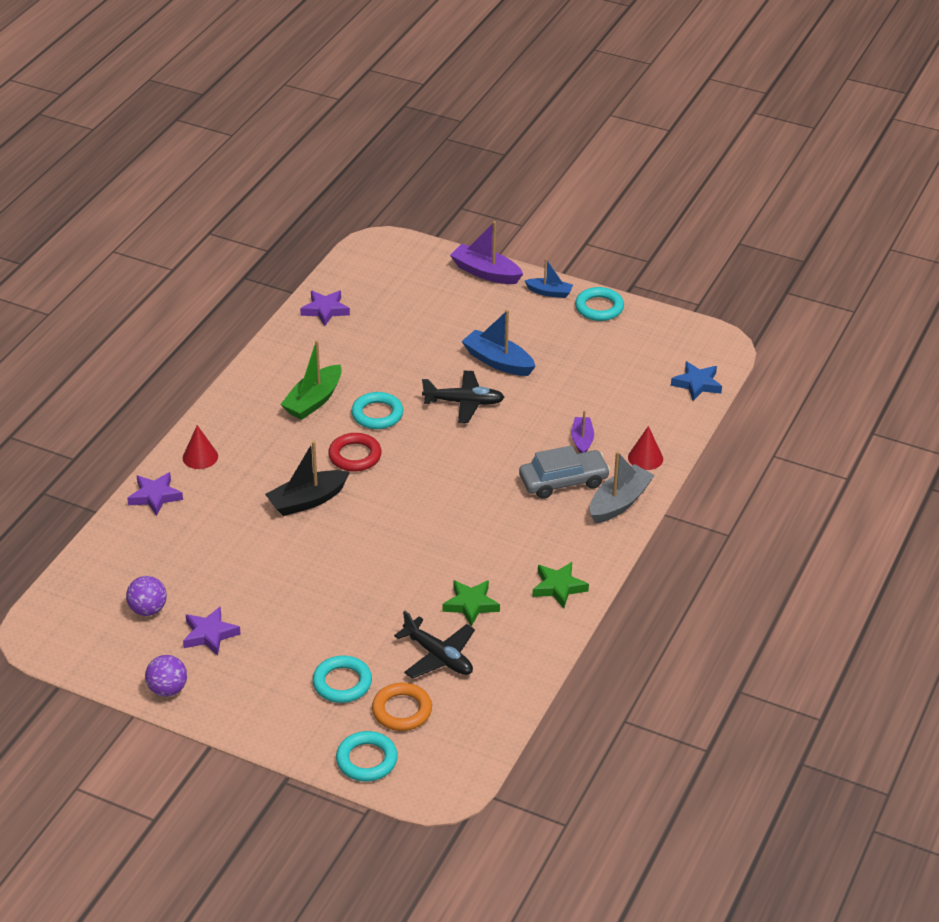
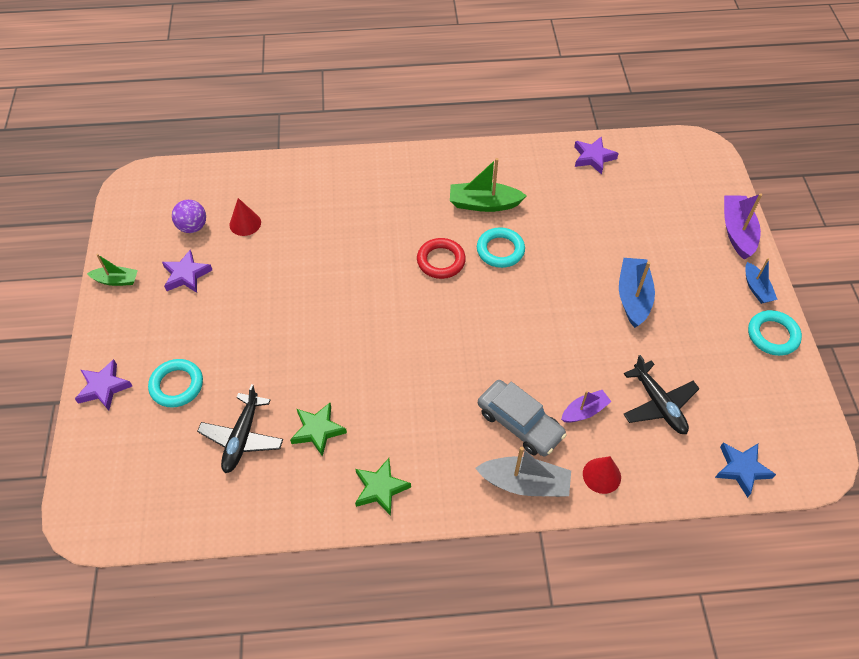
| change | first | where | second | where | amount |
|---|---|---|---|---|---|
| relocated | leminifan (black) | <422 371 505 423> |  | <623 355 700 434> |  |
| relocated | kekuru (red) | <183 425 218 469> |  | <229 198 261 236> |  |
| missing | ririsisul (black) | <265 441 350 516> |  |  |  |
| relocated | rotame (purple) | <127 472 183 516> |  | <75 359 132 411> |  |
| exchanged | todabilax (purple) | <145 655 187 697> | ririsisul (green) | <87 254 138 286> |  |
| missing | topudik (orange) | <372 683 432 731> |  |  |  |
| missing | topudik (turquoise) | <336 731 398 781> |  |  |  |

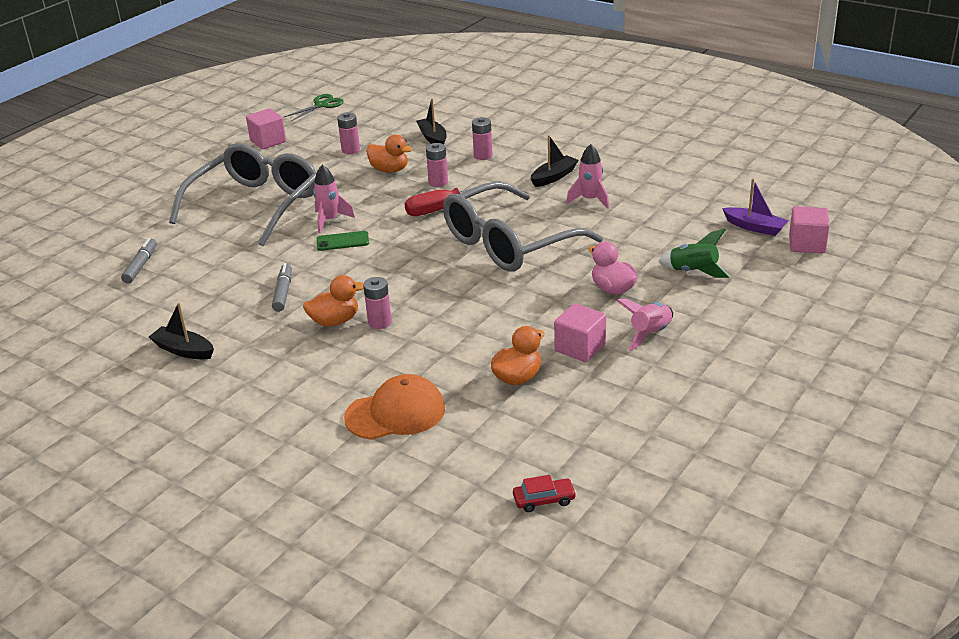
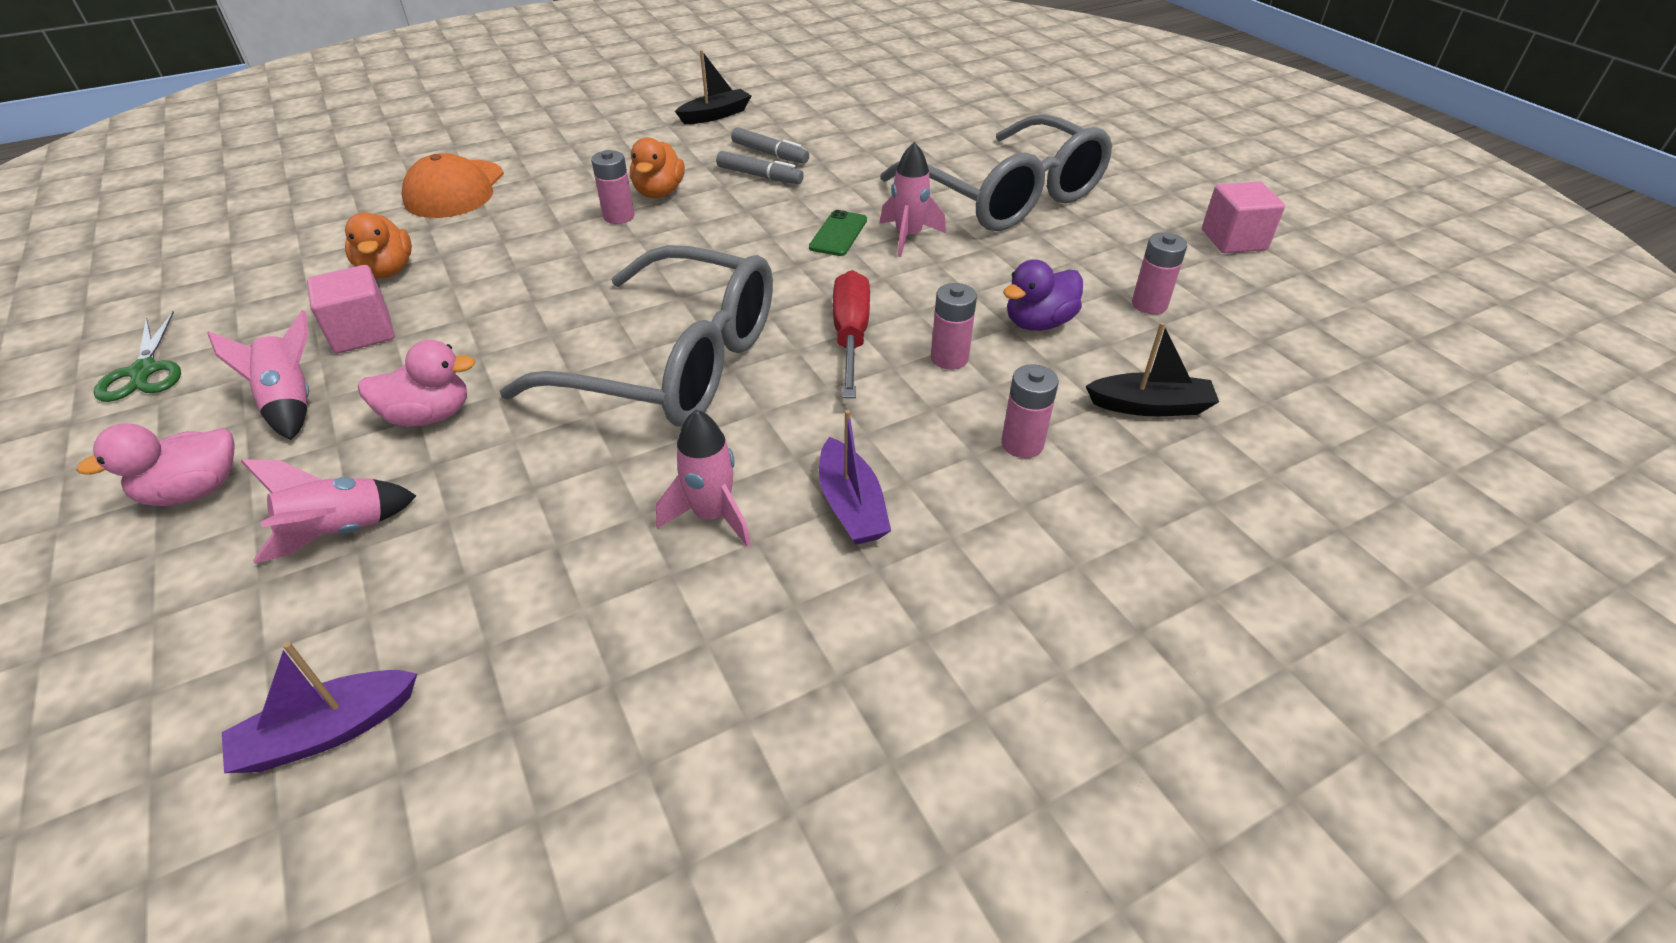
| change | first | where | second | where | amount |
|---|---|---|---|---|---|
| relocated | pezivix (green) | <284 94 344 121> |  | <94 311 181 402> |  |
| colour | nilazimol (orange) | <366 135 412 173> | nilazimol (purple) | <1003 259 1083 331> |  |
| colour | ririsisul (black) | <531 135 579 187> | ririsisul (purple) | <819 410 891 545> |  |
| spun | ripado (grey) | <443 182 603 272> |  | <500 245 773 427> | 120 degrees clockwise |
| missing | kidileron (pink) | <789 206 830 253> |  |  |  |
| colour | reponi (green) | <658 229 730 278> | reponi (pink) | <241 459 417 563> |  |
| relocated | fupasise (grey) | <121 238 157 284> |  | <731 127 809 164> |  |
| missing | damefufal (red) | <513 475 576 512> |  |  |  |
| appeared |  |  | nilazimol (pink) | <76 423 235 506> |  |

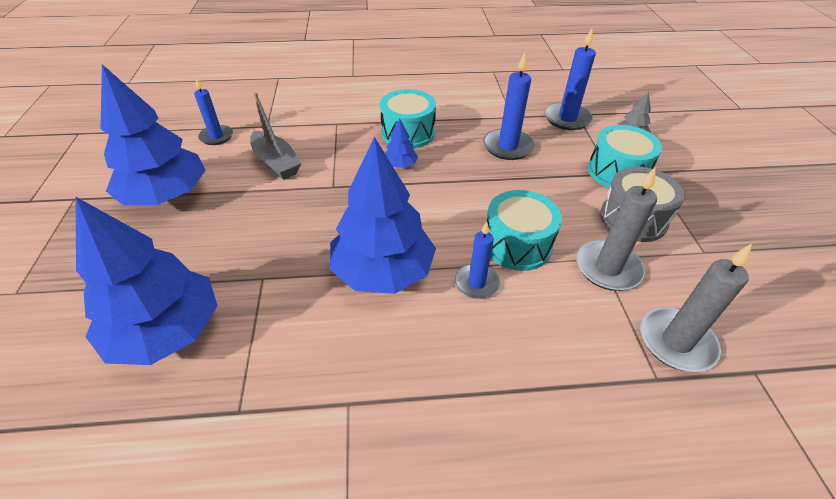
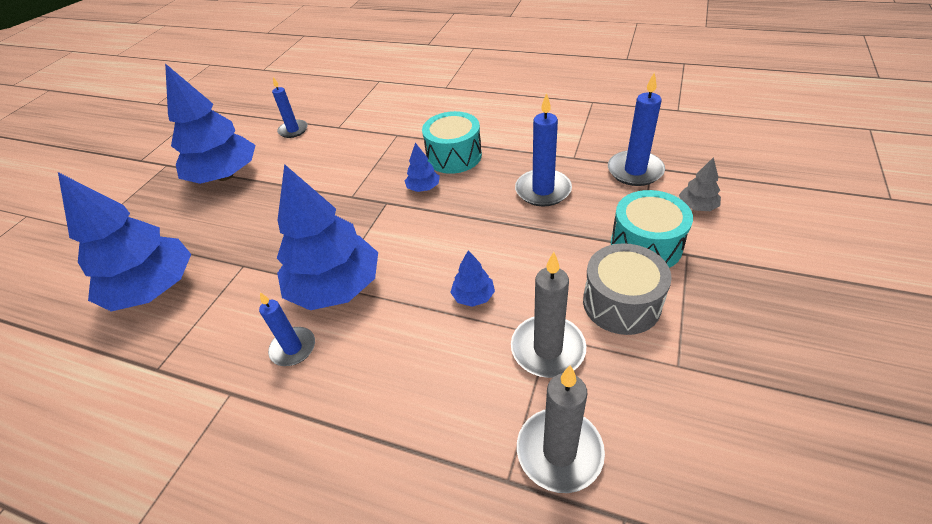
| change | first | where | second | where | amount |
|---|---|---|---|---|---|
| missing | ririsisul (grey) | <250 92 302 180> |  |  |  |
| exchanged | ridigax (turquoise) | <486 190 562 271> | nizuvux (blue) | <450 250 495 307> |  |
| relocated | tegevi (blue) | <455 222 500 299> |  | <259 292 315 366> |  |

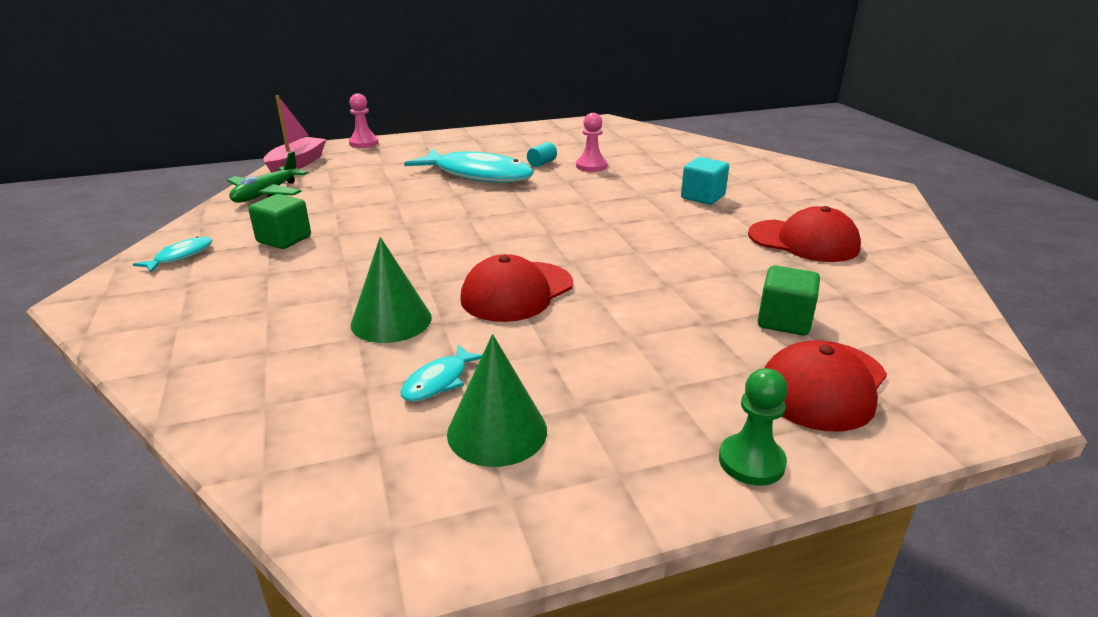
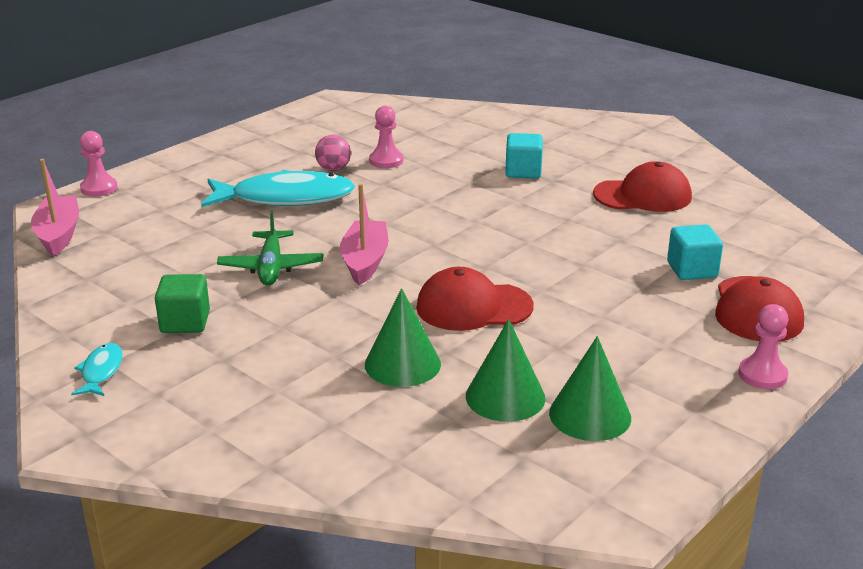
| change | first | where | second | where | amount |
|---|---|---|---|---|---|
| exchanged | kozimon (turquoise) | <527 142 557 167> | todabilax (pink) | <315 135 351 171> |  |
| relocated | leminifan (green) | <227 151 308 203> |  | <217 211 323 286> |  |
| spun | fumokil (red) | <460 254 573 322> |  | <416 267 534 331> | 75 degrees clockwise |
| colour | kidileron (green) | <758 266 820 335> | kidileron (turquoise) | <667 224 723 280> |  |
| exchanged | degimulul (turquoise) | <401 344 483 402> | kekuru (green) | <466 319 545 422> |  |
| colour | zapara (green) | <719 368 788 486> | zapara (pink) | <738 304 788 389> |  |
| appeared |  |  | ririsisul (pink) | <340 184 388 285> |  |

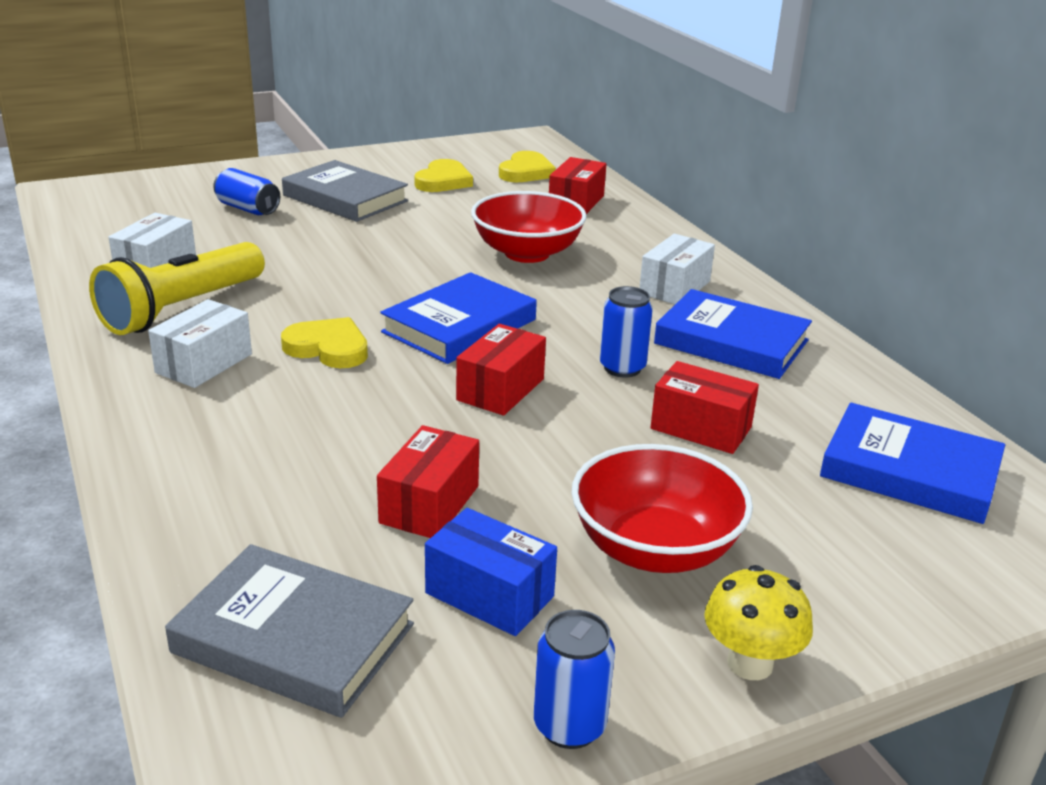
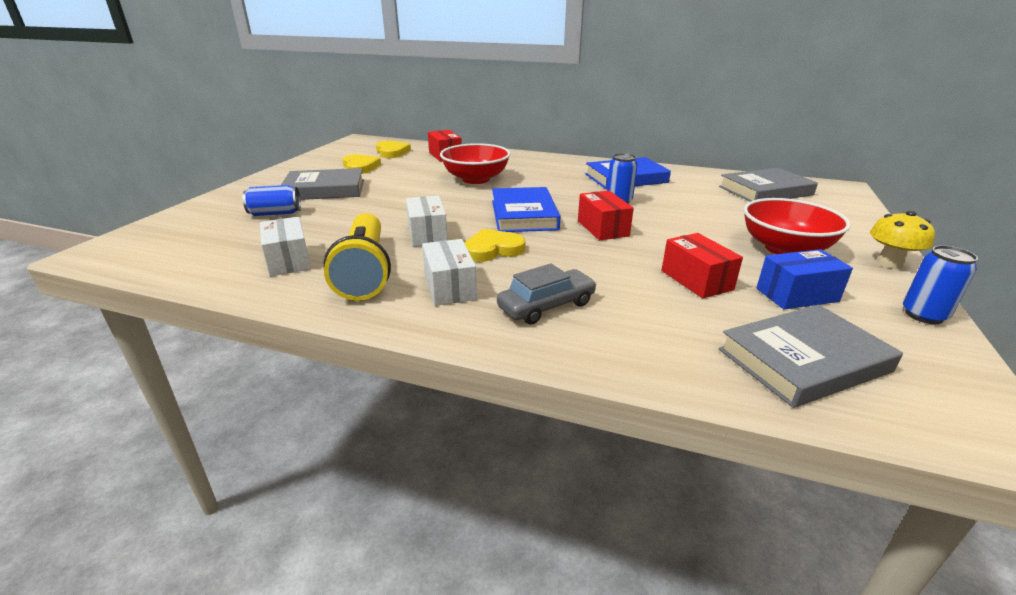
| change | first | where | second | where | amount |
|---|---|---|---|---|---|
| relocated | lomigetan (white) | <640 234 715 304> |  | <406 196 448 247> |  |
| missing | lomigetan (red) | <650 361 759 454> |  |  |  |
| colour | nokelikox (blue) | <820 403 1005 524> | nokelikox (grey) | <719 168 818 202> |  |
| appeared |  |  | damefufal (grey) | <497 263 597 324> |  |

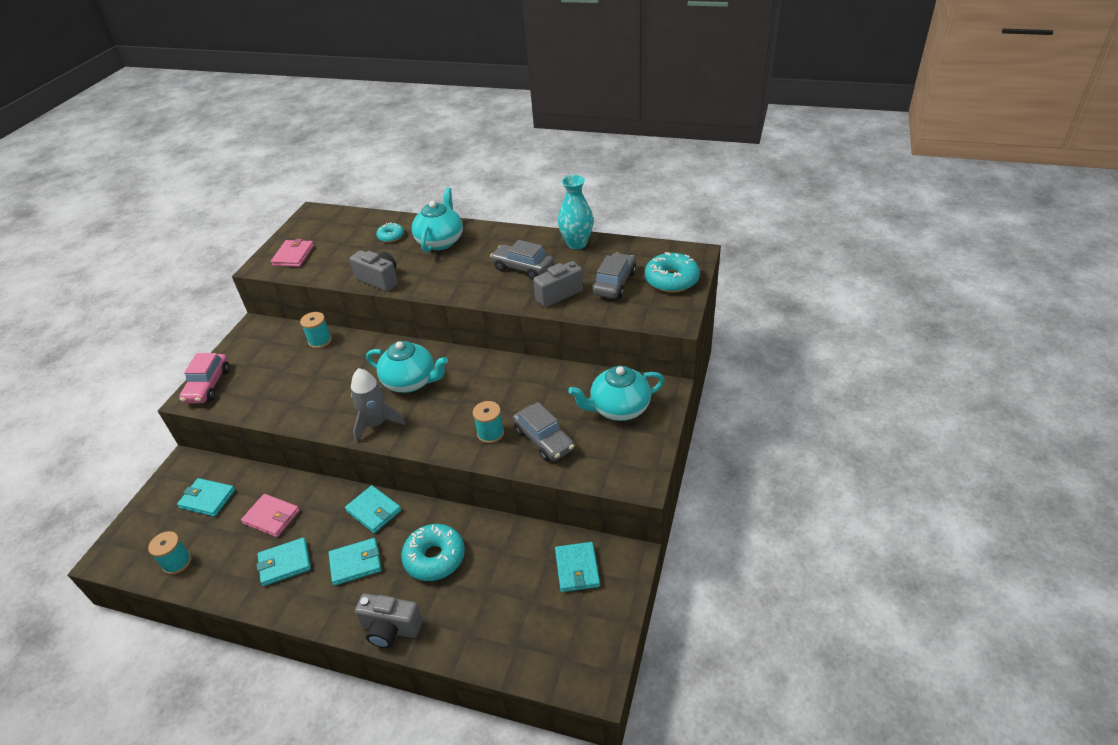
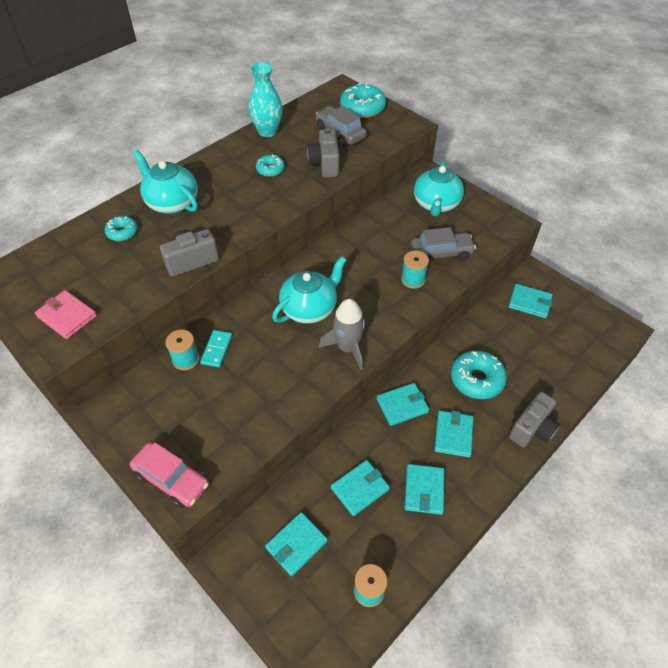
| change | first | where | second | where | amount |
|---|---|---|---|---|---|
| exchanged | damefufal (grey) | <490 240 554 280> | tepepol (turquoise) | <256 155 285 177> |  |
| colour | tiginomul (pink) | <241 494 300 537> | tiginomul (turquoise) | <331 460 390 516> |  |
| appeared |  |  | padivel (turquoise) | <200 330 232 367> |  |

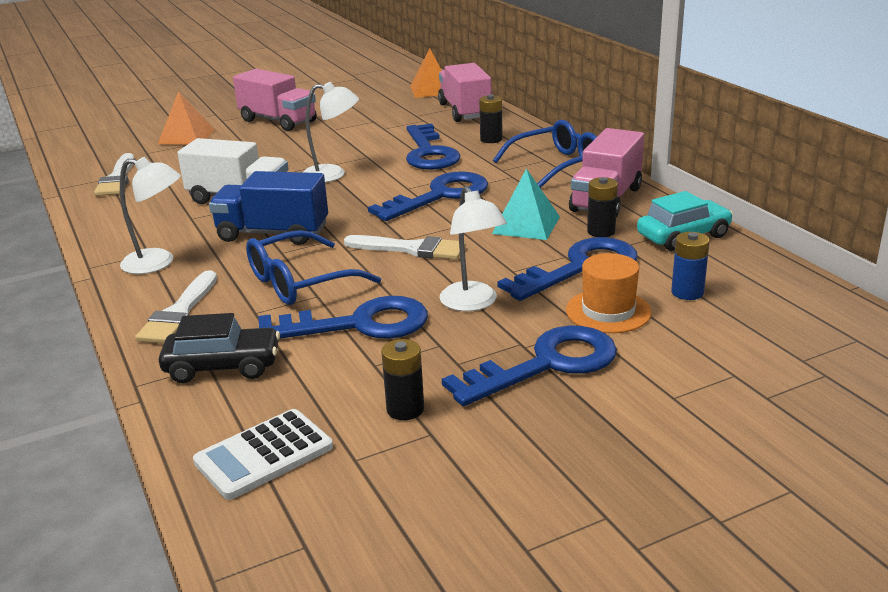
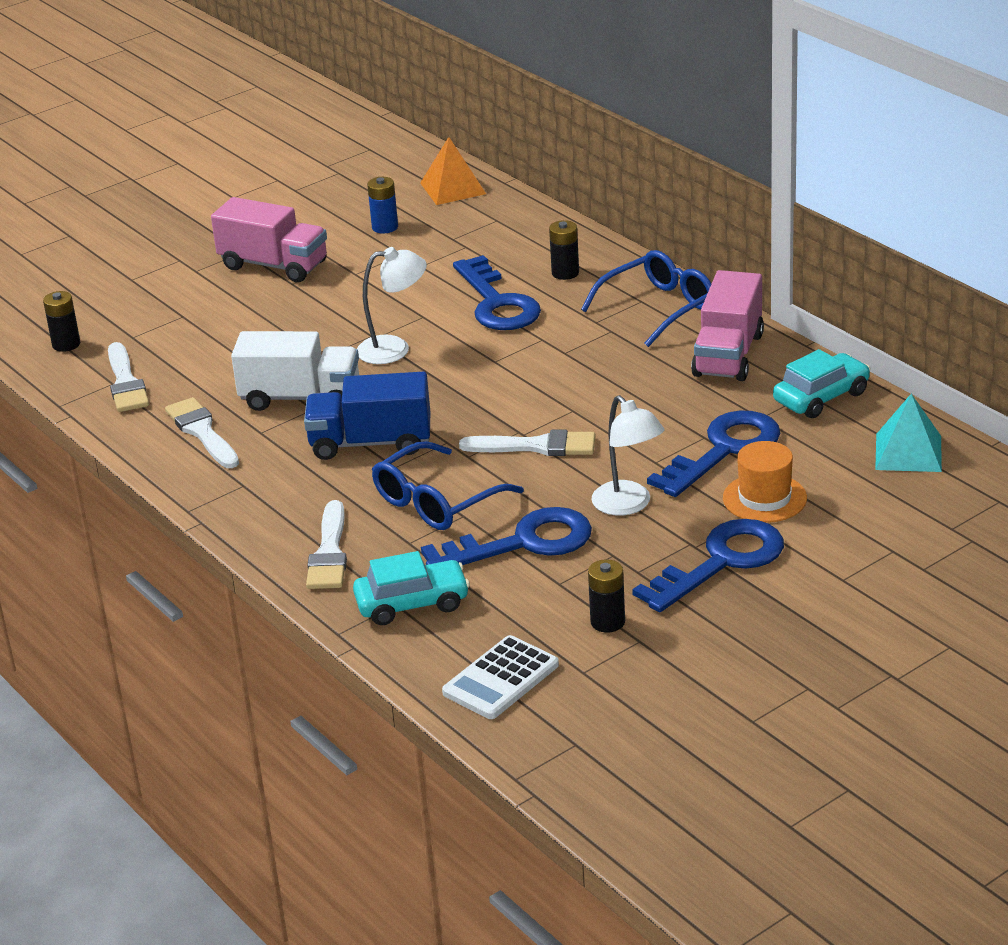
| change | first | where | second | where | amount |
|---|---|---|---|---|---|
| missing | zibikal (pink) | <438 63 492 122> |  |  |  |
| missing | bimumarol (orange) | <158 91 215 145> |  |  |  |
| missing | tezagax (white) | <120 157 181 274> |  |  |  |
| relocated | bimumarol (turquoise) | <492 168 560 240> |  | <875 394 942 472> |  |
| missing | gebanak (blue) | <368 171 488 221> |  |  |  |
| relocated | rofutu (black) | <587 177 618 237> |  | <43 291 80 352> |  |
| relocated | rofutu (blue) | <671 232 710 300> |  | <367 177 398 234> |  |
| colour | damefufal (black) | <159 313 280 383> | damefufal (turquoise) | <353 551 470 625> |  |
| appeared |  |  | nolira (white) | <165 397 239 468> |  |

